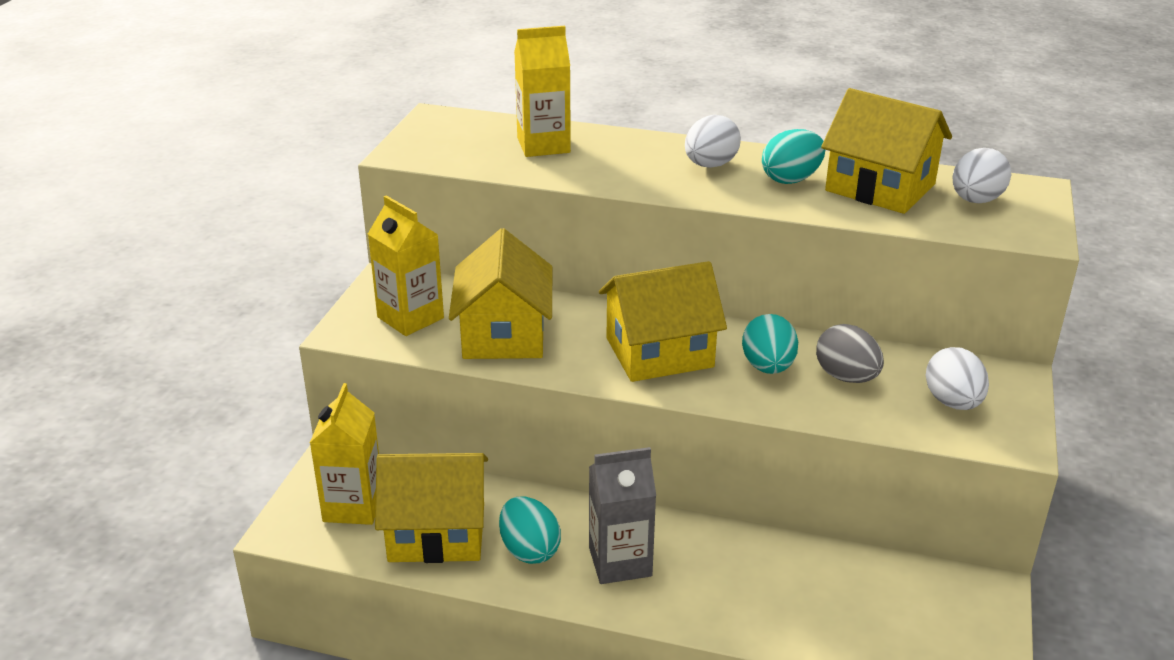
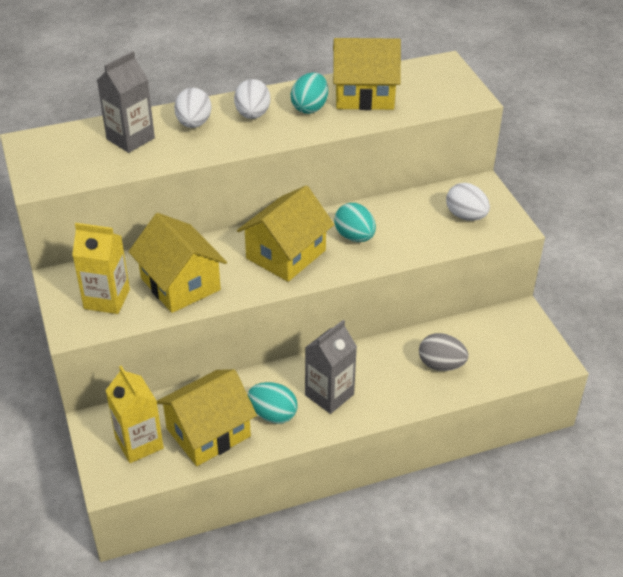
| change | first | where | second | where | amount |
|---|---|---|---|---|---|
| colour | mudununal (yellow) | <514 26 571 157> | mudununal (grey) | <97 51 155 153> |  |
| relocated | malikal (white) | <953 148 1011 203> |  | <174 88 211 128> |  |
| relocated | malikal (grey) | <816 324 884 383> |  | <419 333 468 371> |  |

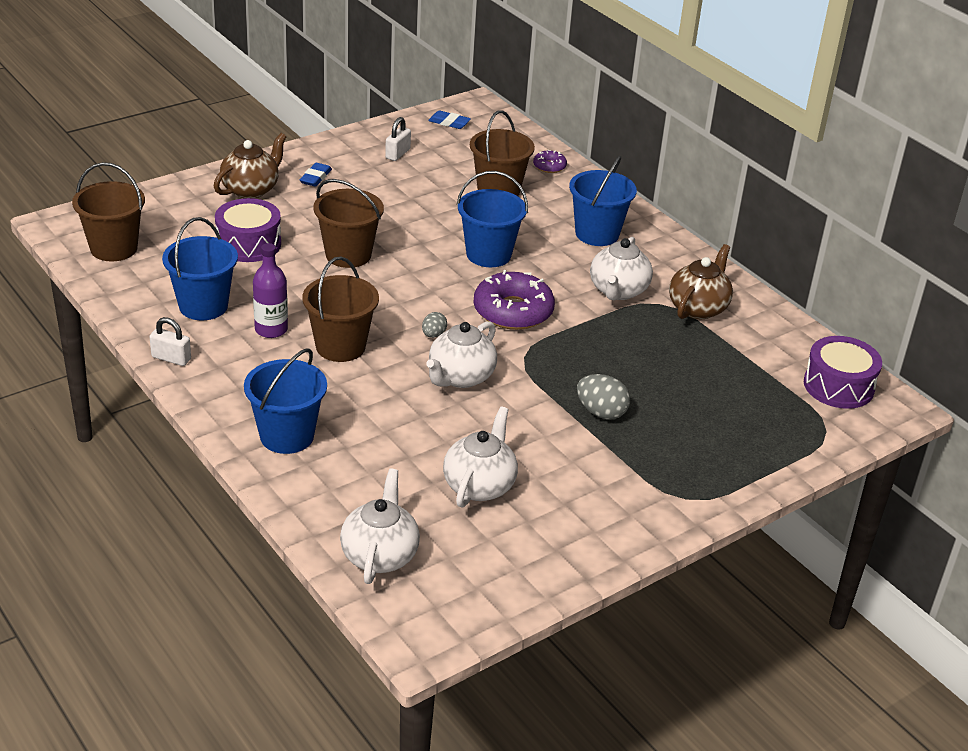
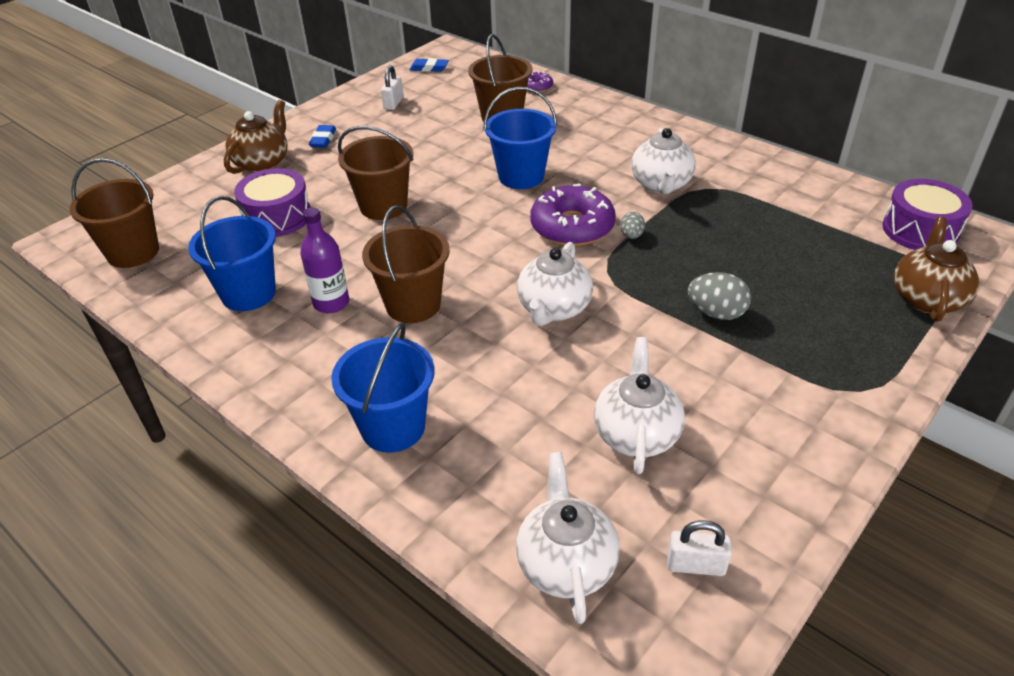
| change | first | where | second | where | amount |
|---|---|---|---|---|---|
| missing | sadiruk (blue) | <569 156 637 246> |  |  |  |
| relocated | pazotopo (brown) | <669 244 733 319> |  | <894 217 979 322> |  |
| relocated | malikal (grey) | <422 312 447 338> |  | <620 212 645 239> |  |
| relocated | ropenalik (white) | <150 317 191 366> |  | <667 520 732 576> |  |

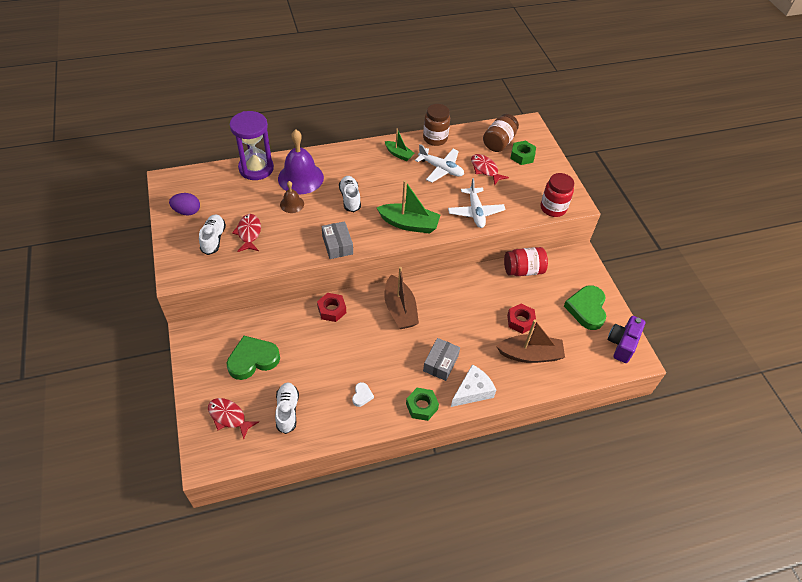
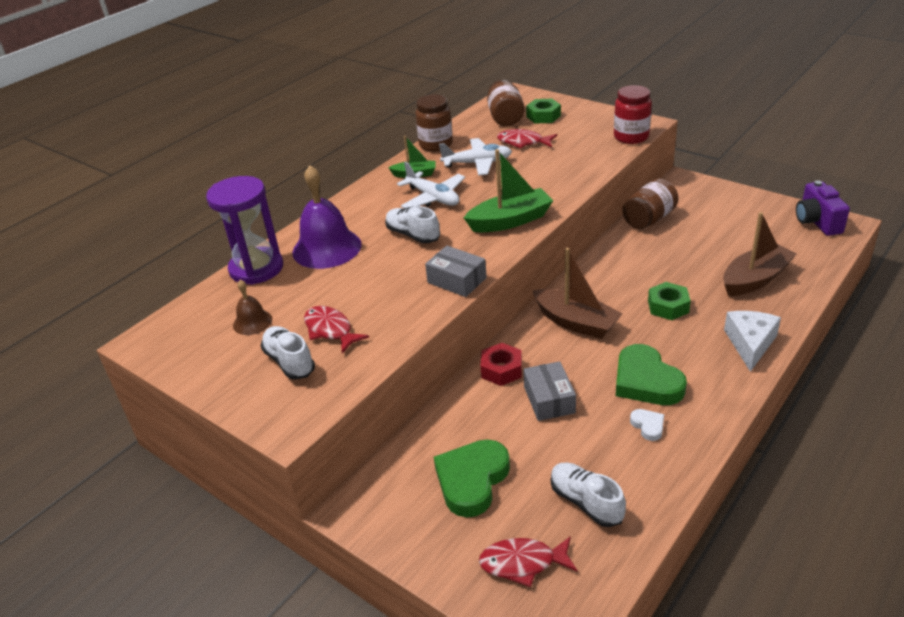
| change | first | where | second | where | amount |
|---|---|---|---|---|---|
| relocated | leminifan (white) | <448 178 506 228> |  | <397 162 465 208> |  |
| relocated | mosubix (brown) | <280 181 304 213> |  | <233 280 272 335> |  |
| missing | malikal (purple) | <169 193 200 215> |  |  |  |
| colour | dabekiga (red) | <504 247 548 276> | dabekiga (brown) | <622 178 679 229> |  |
| relocated | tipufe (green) | <564 285 606 330> |  | <616 344 687 405> |  |
| missing | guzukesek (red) | <507 304 536 334> |  |  |  |
| relocated | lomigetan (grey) | <423 338 460 381> |  | <523 361 576 421> |  |
| relocated | guzukesek (green) | <406 388 439 421> |  | <648 282 691 320> |  |

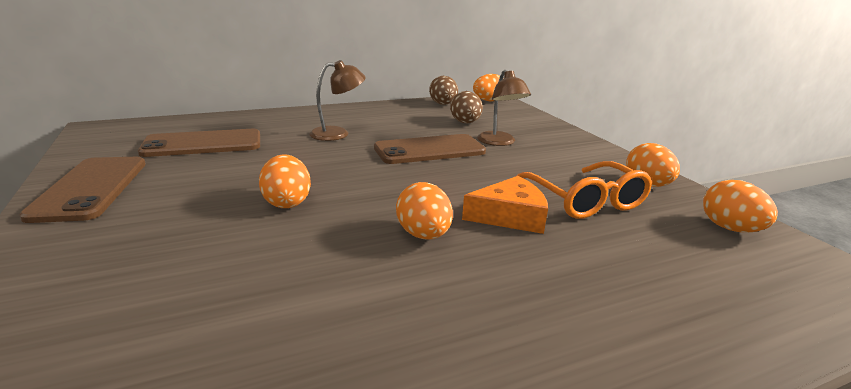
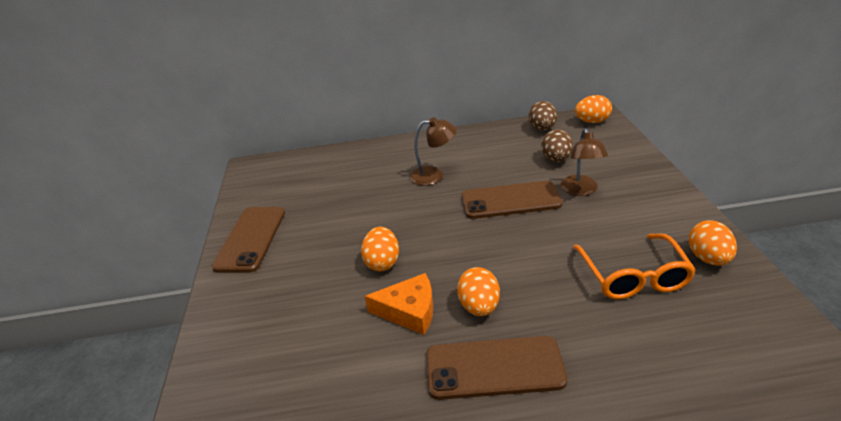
| change | first | where | second | where | amount |
|---|---|---|---|---|---|
| relocated | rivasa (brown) | <138 129 260 157> |  | <426 336 568 400> |  |
| relocated | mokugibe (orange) | <462 176 548 234> |  | <365 273 433 335> |  |
| missing | malikal (orange) | <703 180 778 232> |  |  |  |

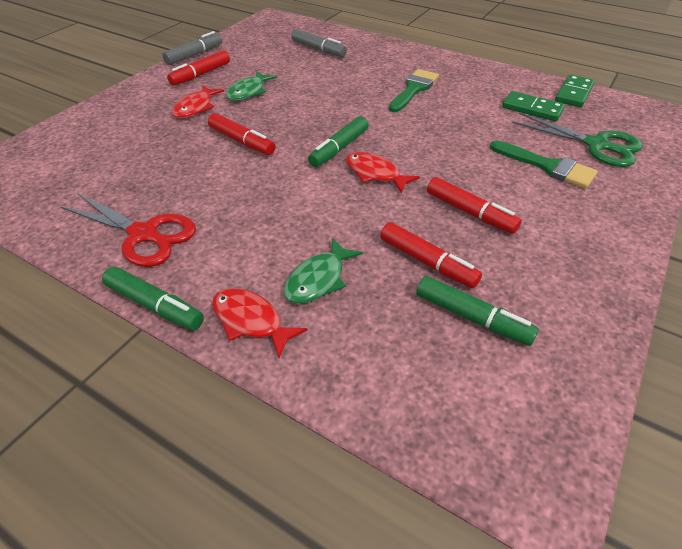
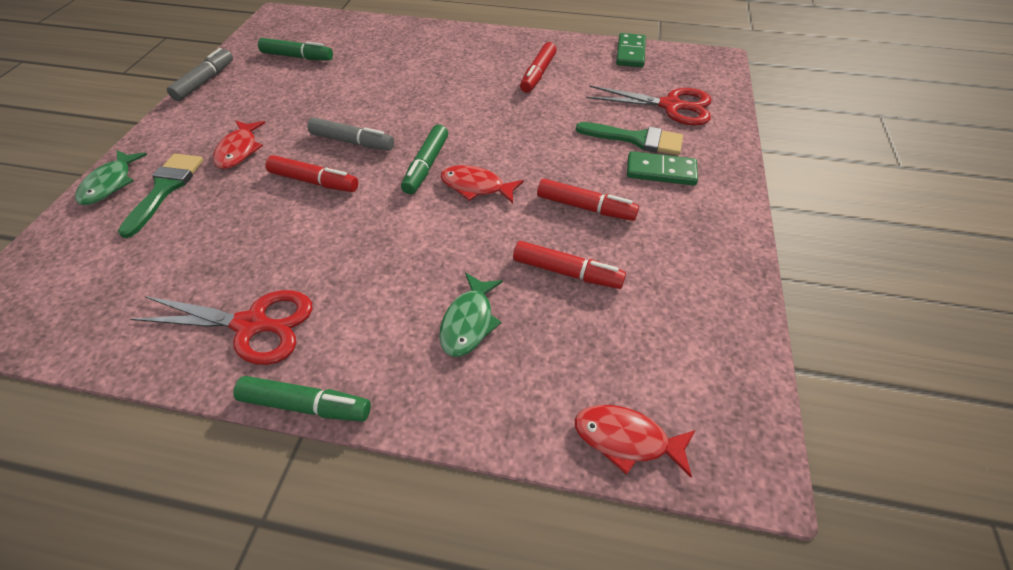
| change | first | where | second | where | amount |
|---|---|---|---|---|---|
| relocated | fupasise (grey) | <291 29 347 57> |  | <307 117 394 151> |  |
| relocated | fupasise (red) | <167 50 230 86> |  | <520 42 557 93> |  |
| relocated | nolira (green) | <389 69 439 112> |  | <118 154 204 238> |  |
| relocated | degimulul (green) | <226 71 277 101> |  | <75 150 147 205> |  |
| relocated | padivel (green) | <502 91 565 121> |  | <627 151 698 186> |  |
| colour | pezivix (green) | <512 113 643 167> | pezivix (red) | <586 85 712 126> |  |
| relocated | fupasise (green) | <416 276 539 346> |  | <258 38 333 61> |  |
| relocated | degimulul (red) | <212 288 307 358> |  | <575 405 696 477> |  |

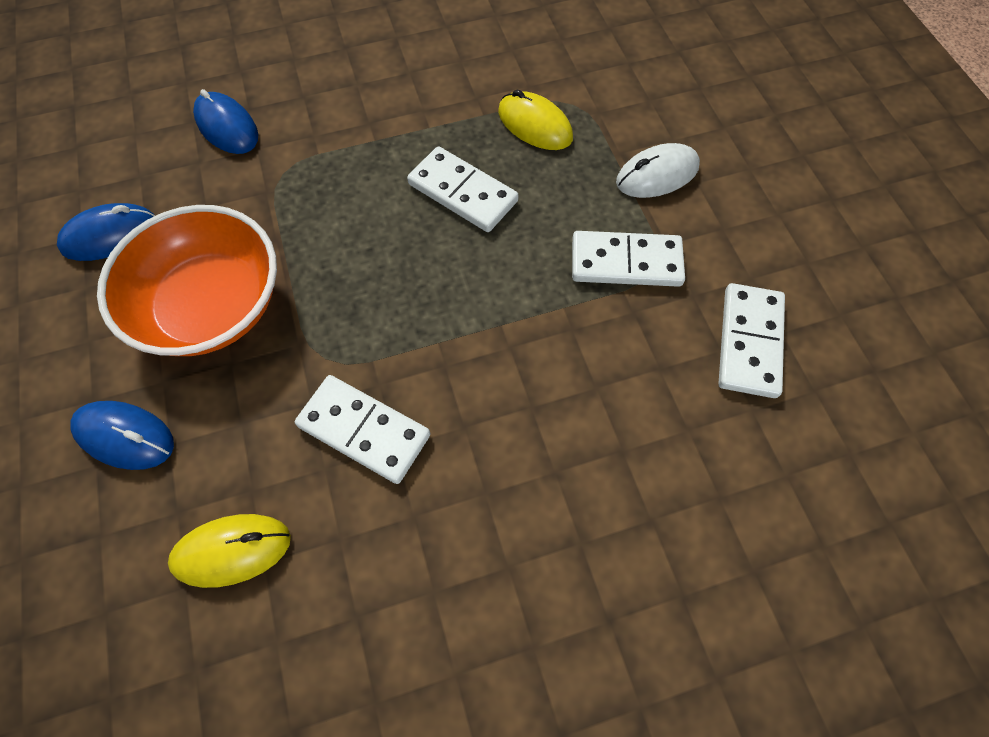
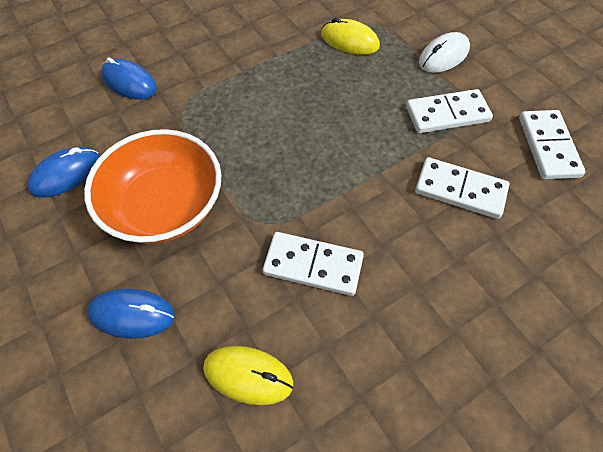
| change | first | where | second | where | amount |
|---|---|---|---|---|---|
| relocated | padivel (white) | <407 146 519 232> |  | <415 157 509 219> |  |
| spun | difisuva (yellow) | <168 514 291 588> |  | <203 346 293 405> | 45 degrees clockwise |

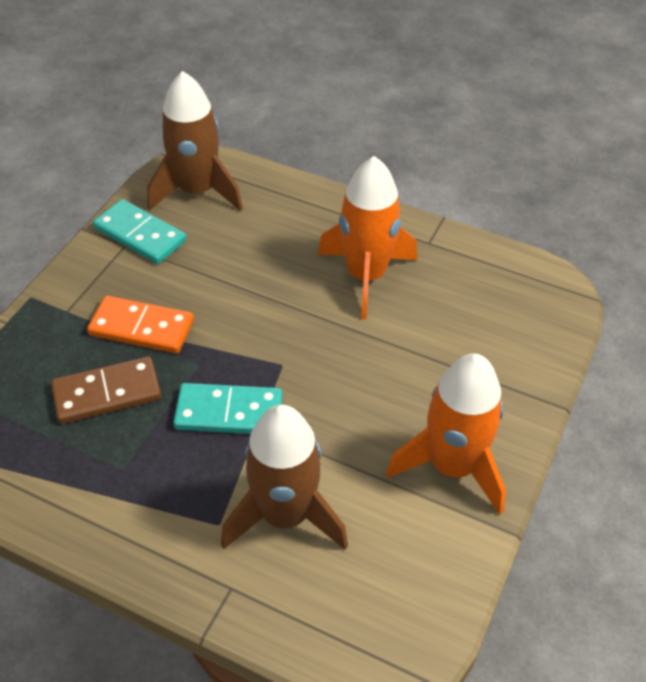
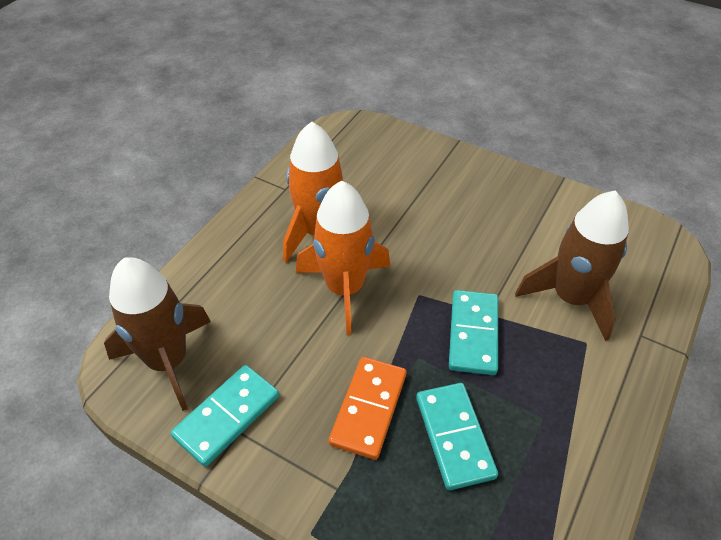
| change | first | where | second | where | amount |
|---|---|---|---|---|---|
| relocated | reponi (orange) | <386 354 506 515> |  | <296 181 390 335> |  |
| colour | padivel (brown) | <51 357 161 424> | padivel (turquoise) | <416 383 498 490> |  |

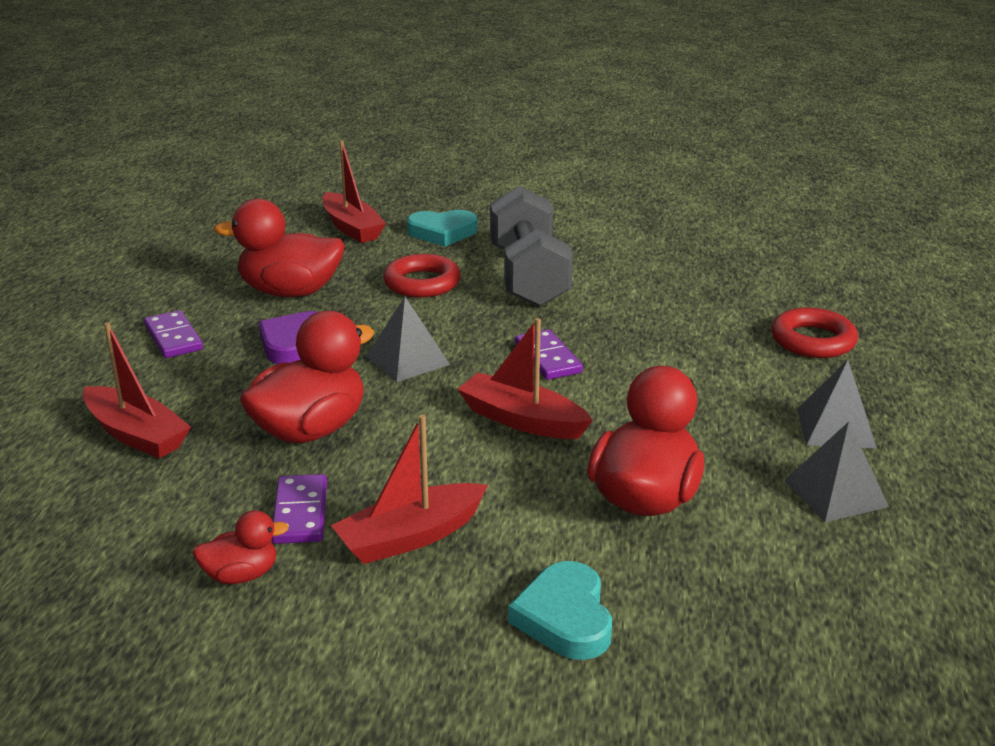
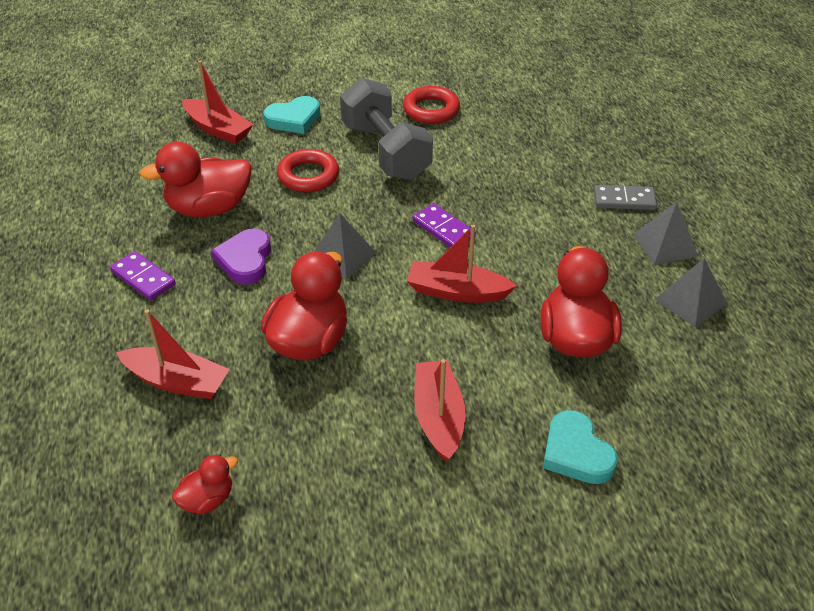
| change | first | where | second | where | amount |
|---|---|---|---|---|---|
| relocated | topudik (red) | <771 308 858 358> |  | <403 86 460 124> |  |
| spun | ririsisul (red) | <331 415 488 564> |  | <414 359 466 462> | 135 degrees clockwise |
| missing | padivel (purple) | <272 474 327 544> |  |  |  |
| relocated | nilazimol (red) | <193 510 289 584> |  | <172 454 238 514> |  |
| appeared |  |  | padivel (grey) | <594 185 657 210> |  |

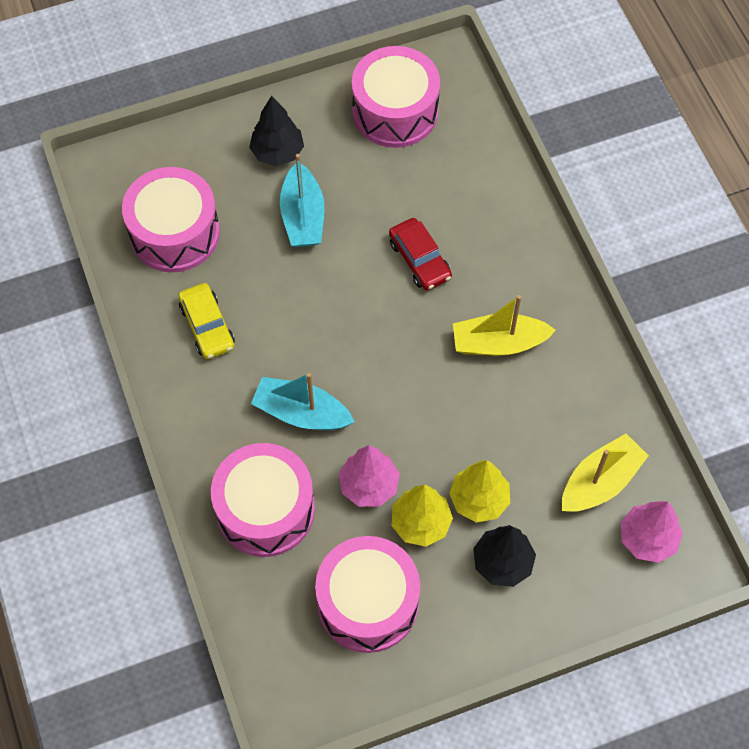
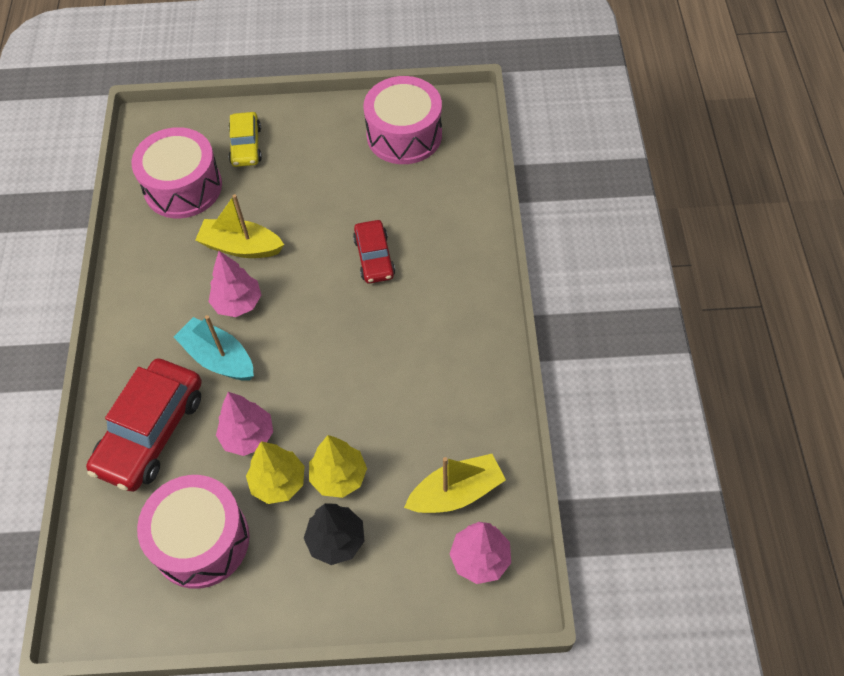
| change | first | where | second | where | amount |
|---|---|---|---|---|---|
| missing | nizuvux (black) | <249 96 304 166> |  |  |  |
| missing | ririsisul (turquoise) | <280 154 324 247> |  |  |  |
| relocated | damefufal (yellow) | <178 283 235 359> |  | <229 112 262 167> |  |
| relocated | ririsisul (yellow) | <453 295 556 356> |  | <195 194 284 258> |  |
| exchanged | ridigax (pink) | <211 443 315 557> | damefufal (red) | <86 358 202 492> |  |
| appeared |  |  | nizuvux (pink) | <209 251 261 317> |  |

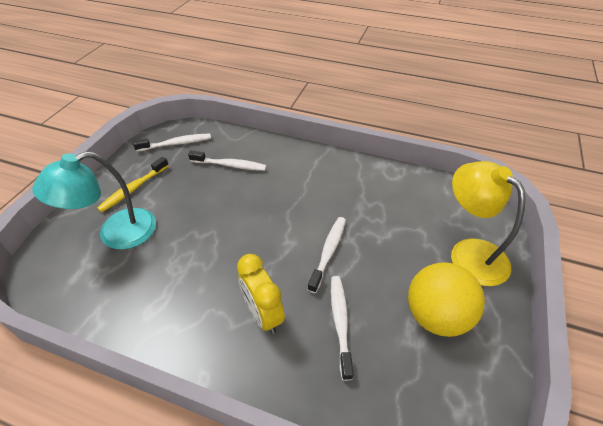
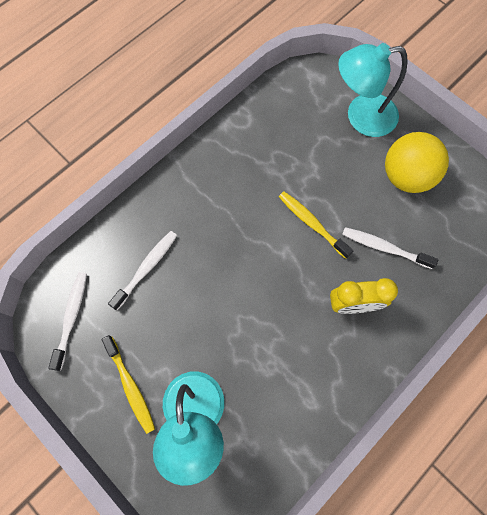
| change | first | where | second | where | amount |
|---|---|---|---|---|---|
| colour | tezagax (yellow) | <451 161 525 286> | tezagax (turquoise) | <338 43 408 137> |  |
| colour | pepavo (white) | <308 217 346 293> | pepavo (yellow) | <279 192 353 259> |  |

